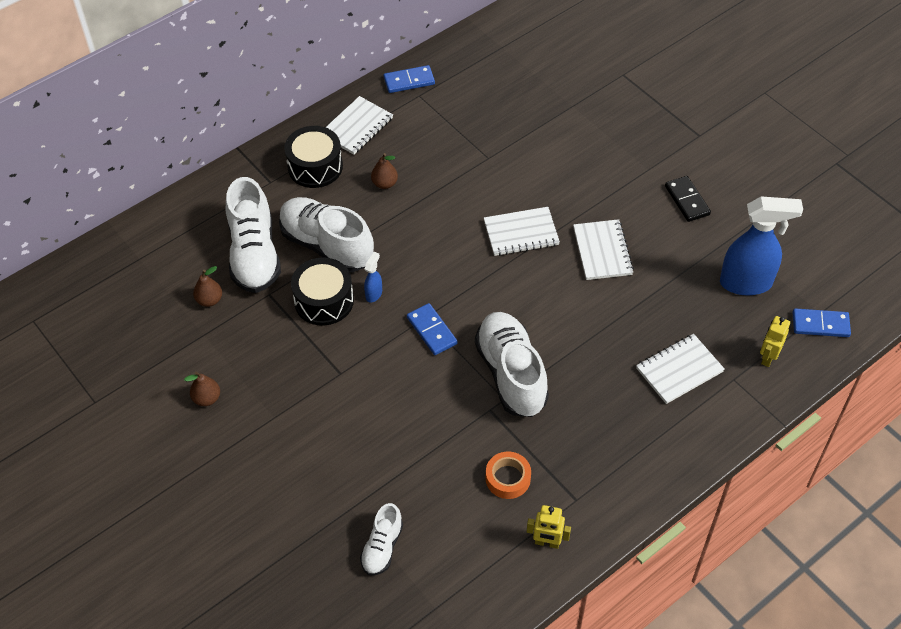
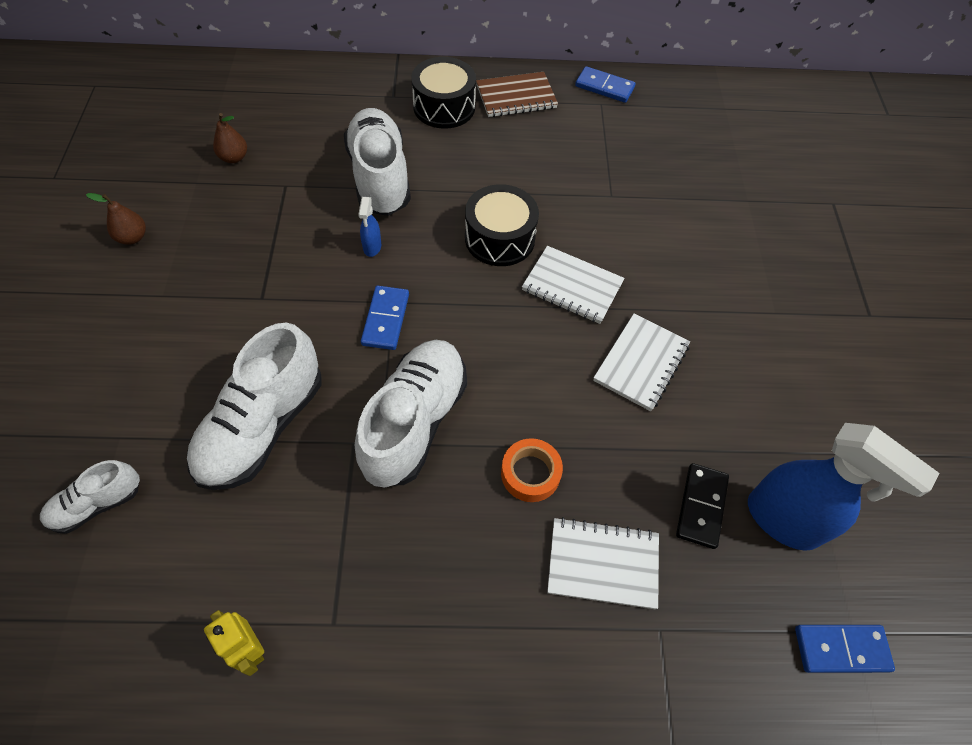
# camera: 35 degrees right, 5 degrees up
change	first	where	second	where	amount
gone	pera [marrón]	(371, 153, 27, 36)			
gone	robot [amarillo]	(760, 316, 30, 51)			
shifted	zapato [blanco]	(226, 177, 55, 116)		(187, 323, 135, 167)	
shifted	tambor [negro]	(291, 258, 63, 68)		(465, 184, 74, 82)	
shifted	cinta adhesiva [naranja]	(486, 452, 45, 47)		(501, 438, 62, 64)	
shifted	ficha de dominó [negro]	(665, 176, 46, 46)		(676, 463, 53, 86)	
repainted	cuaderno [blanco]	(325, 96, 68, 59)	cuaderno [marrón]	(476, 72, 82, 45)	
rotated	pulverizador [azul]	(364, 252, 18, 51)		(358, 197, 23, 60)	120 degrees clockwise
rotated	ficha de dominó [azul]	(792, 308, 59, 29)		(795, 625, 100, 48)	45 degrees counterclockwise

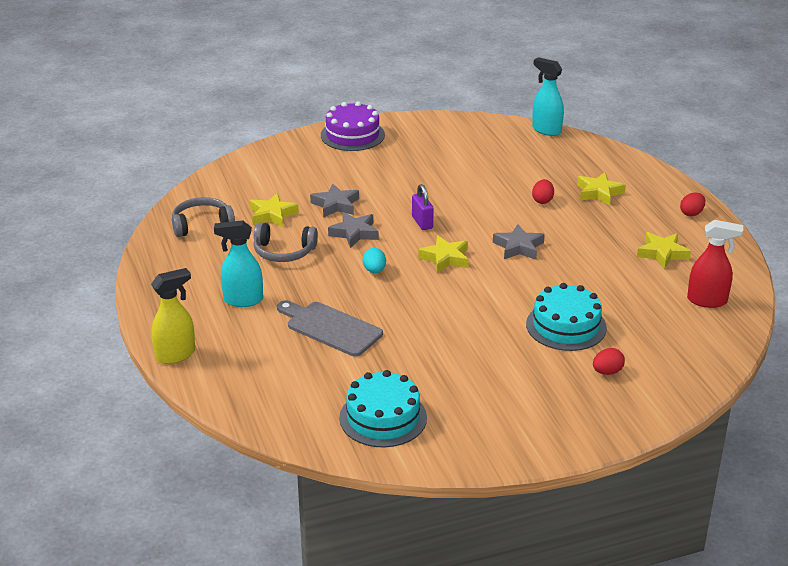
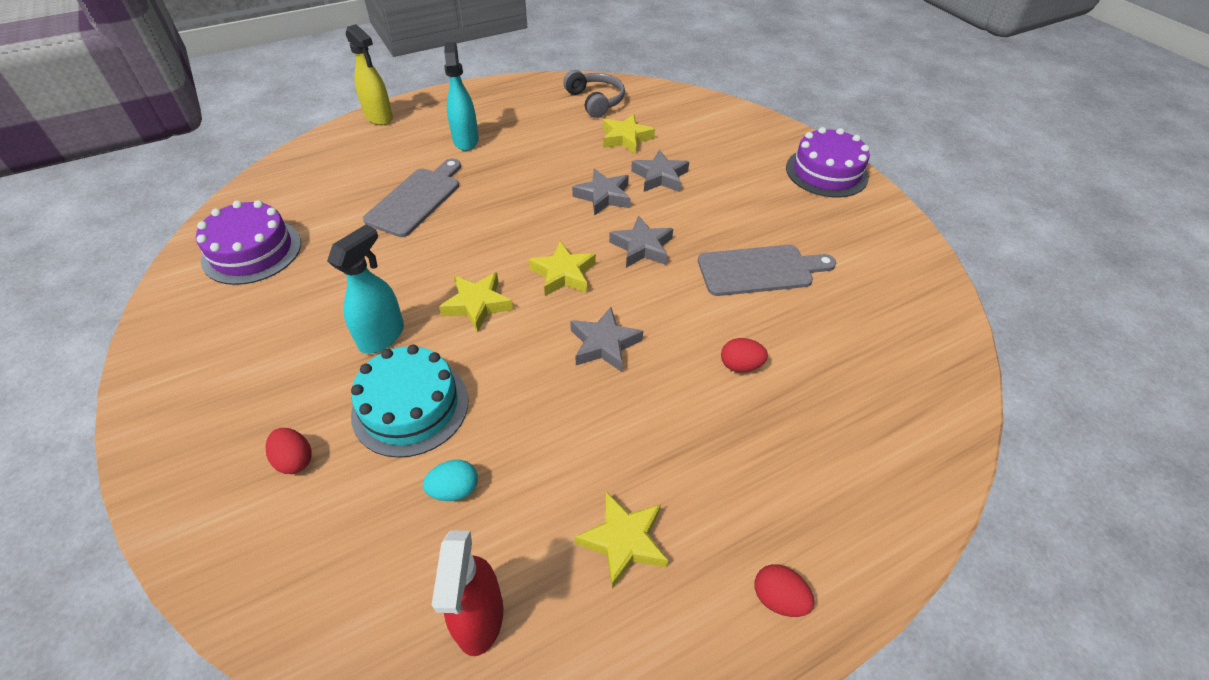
# camera: 80 degrees right, 15 degrees up
change	first	where	second	where	amount
gone	auriculares [gris]	(253, 223, 65, 39)			
new			tabla de cortar [gris]	(698, 245, 138, 51)	
shifted	huevo [turquesa]	(363, 248, 23, 25)		(423, 460, 55, 41)	
shifted	pulverizador [turquesa]	(532, 57, 32, 79)		(327, 225, 77, 129)	
shifted	estrella [amarillo]	(577, 172, 49, 34)		(439, 272, 74, 60)	
swapped	candado [morado]	(412, 184, 22, 46)	estrella [gris]	(609, 216, 64, 51)	
repainted	tarta [turquesa]	(339, 370, 88, 77)	tarta [morado]	(196, 200, 105, 85)	

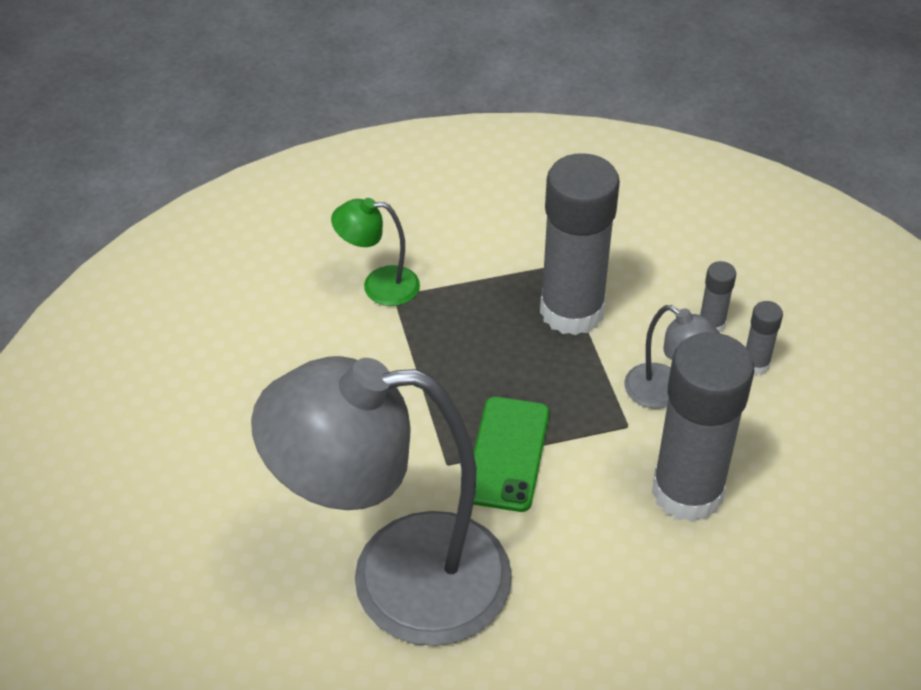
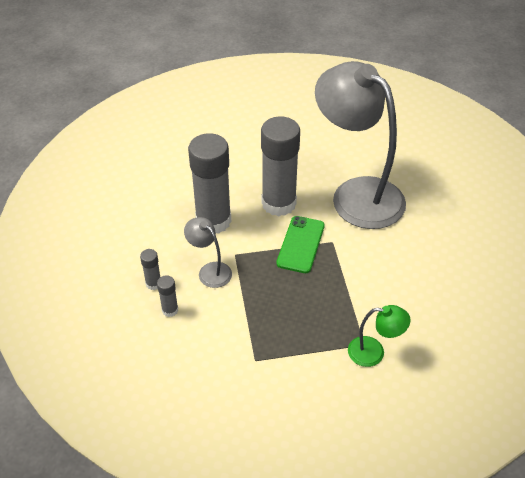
# camera: 175 degrees left, 0 degrees up
change	first	where	second	where	amount
shifted	barra de pegamento [gris]	(540, 153, 80, 182)		(261, 117, 39, 99)	
rotated	lámpara [gris]	(251, 356, 261, 290)		(315, 61, 91, 168)	135 degrees counterclockwise

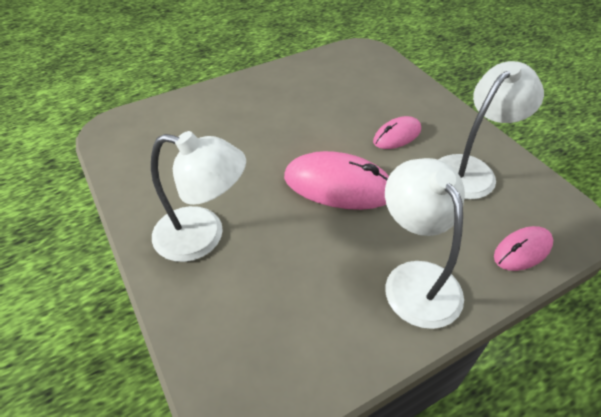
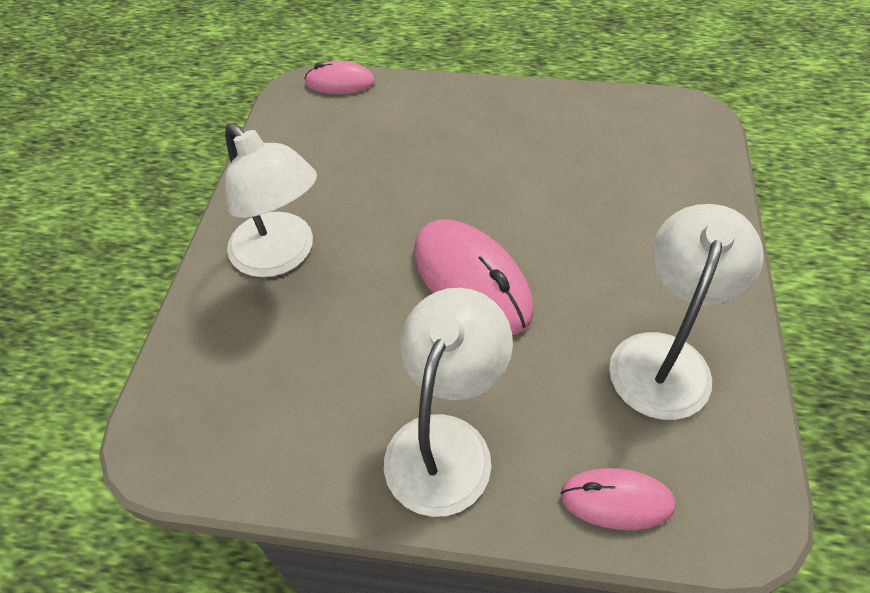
# camera: 40 degrees right, 5 degrees up
change	first	where	second	where	amount
shifted	ratón [rosa]	(373, 116, 48, 33)		(304, 61, 71, 33)	
rotated	lámpara [blanco]	(438, 61, 106, 138)		(609, 204, 155, 216)	60 degrees counterclockwise

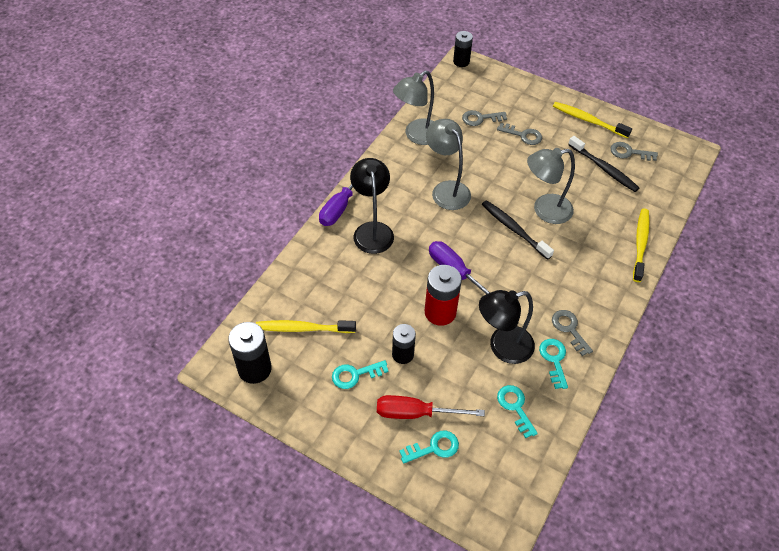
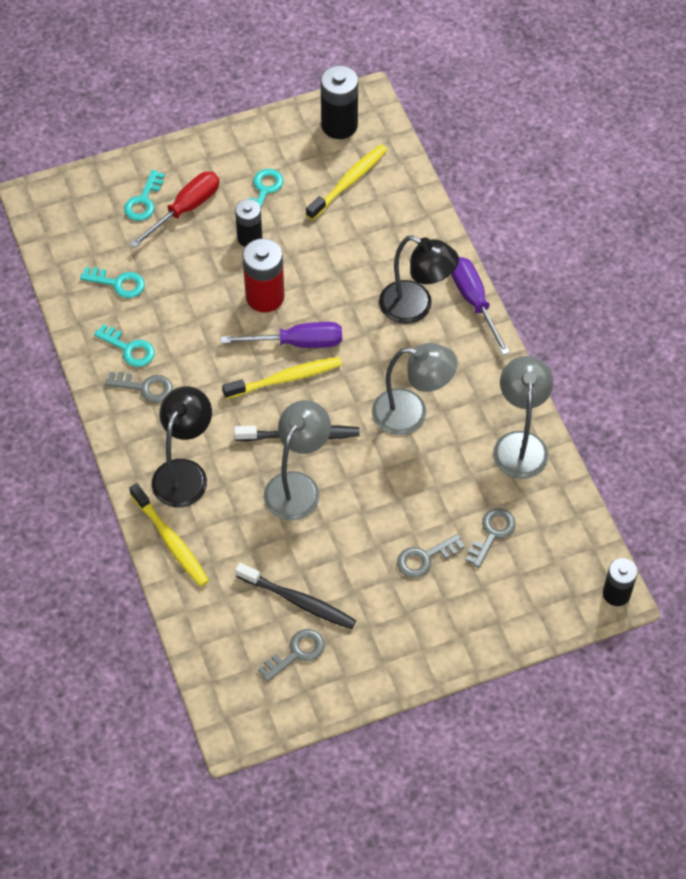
# camera: 130 degrees right, 5 degrees up
change	first	where	second	where	amount
shifted	lámpara [negro]	(479, 290, 56, 74)		(152, 386, 60, 122)	
shifted	cepillo de dientes [amarillo]	(553, 102, 79, 36)		(222, 357, 120, 42)	
rotated	cepillo de dientes [negro]	(568, 136, 71, 56)		(235, 563, 121, 66)	150 degrees counterclockwise

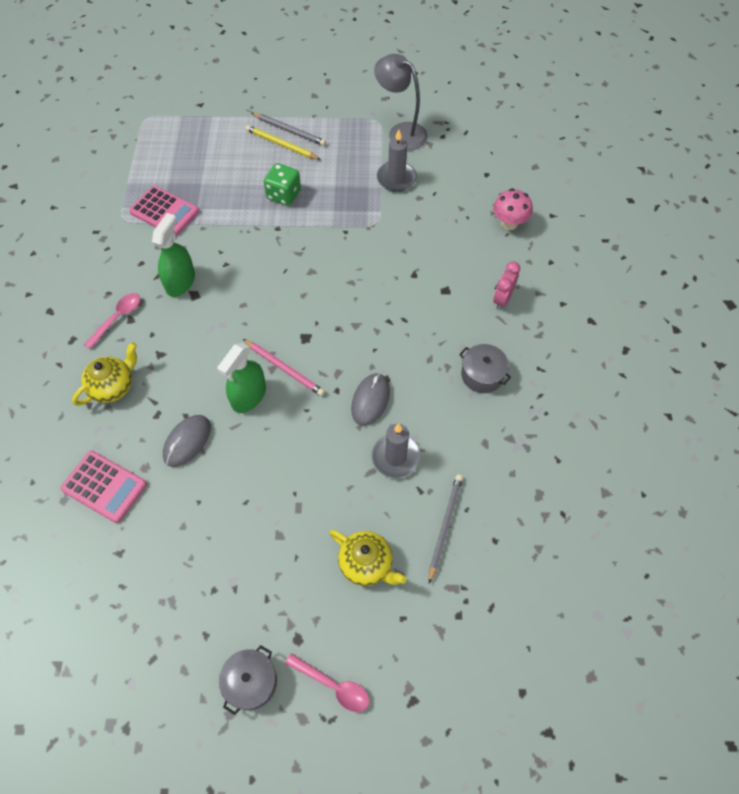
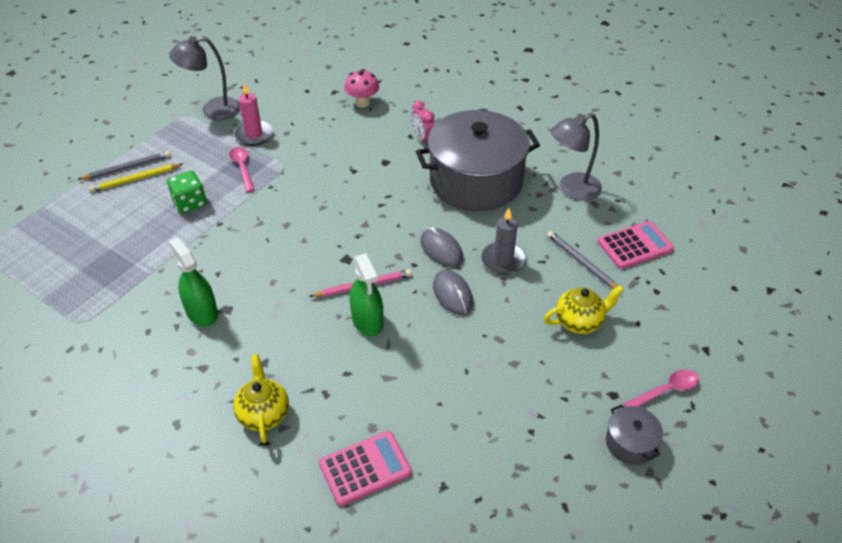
# camera: 55 degrees left, 15 degrees down
change	first	where	second	where	amount
new			lámpara [gris]	(551, 113, 51, 88)	
shifted	cuchara [rosa]	(84, 293, 56, 56)		(229, 147, 26, 45)	
shifted	calculadora [rosa]	(129, 186, 70, 50)		(598, 221, 76, 48)	
shifted	ratón [gris]	(163, 415, 48, 52)		(433, 270, 40, 45)	
repainted	vela [gris]	(377, 129, 40, 63)	vela [rosa]	(234, 82, 39, 64)	
scaled	olla [gris]	(459, 344, 52, 49)		(416, 110, 124, 101)	x2.46

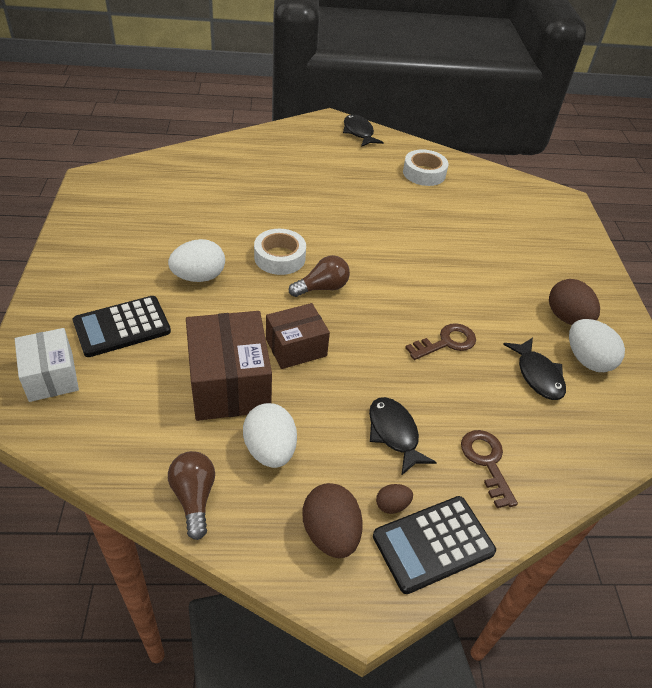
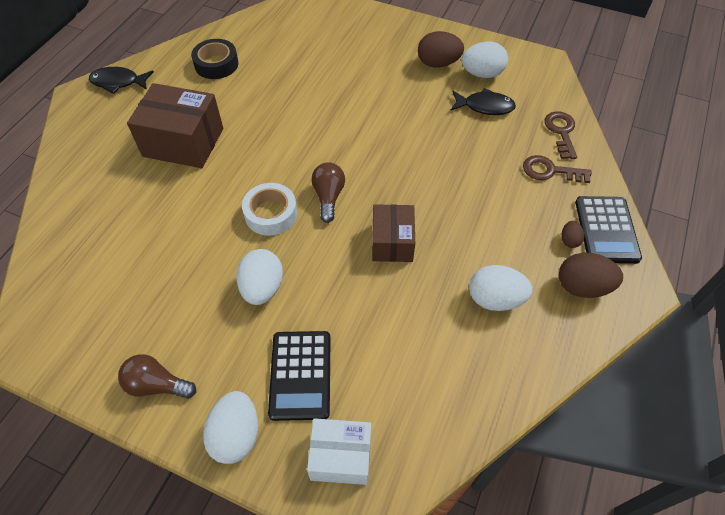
# camera: 60 degrees left, 10 degrees up
change	first	where	second	where	amount
gone	pez [negro]	(369, 397, 68, 79)			
new			huevo [blanco]	(203, 391, 55, 73)	
shifted	bombilla [marrón]	(168, 451, 47, 89)		(118, 354, 78, 45)	
shifted	caja [marrón]	(186, 311, 86, 110)		(127, 83, 96, 85)	
shifted	llave [marrón]	(405, 323, 71, 37)		(544, 111, 33, 48)	
repainted	cinta adhesiva [blanco]	(403, 149, 46, 37)	cinta adhesiva [negro]	(191, 39, 48, 40)	

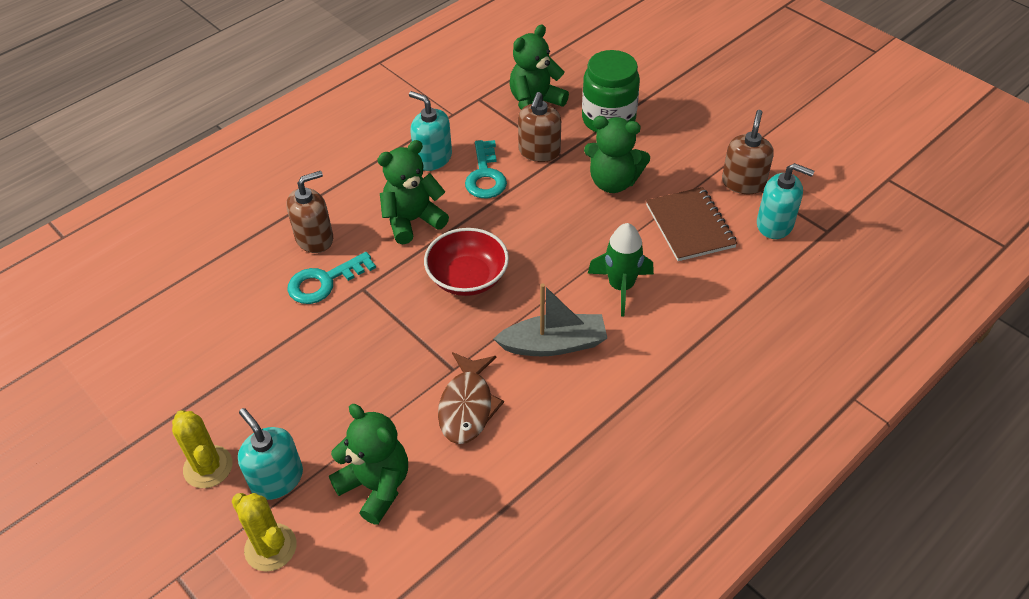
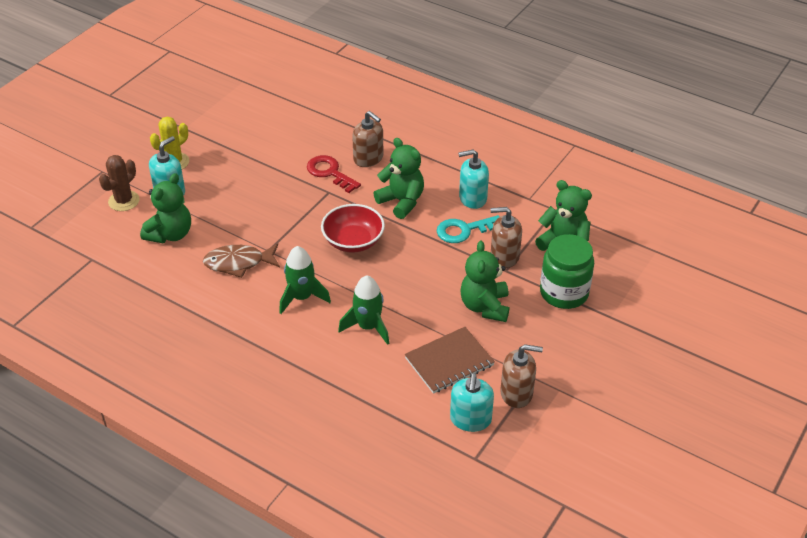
# camera: 75 degrees right, 5 degrees down
change	first	where	second	where	amount
swapped	barco [gris]	(494, 284, 113, 72)	cohete [verde]	(279, 246, 52, 68)	
repainted	cactus [amarillo]	(232, 493, 65, 79)	cactus [marrón]	(99, 155, 41, 56)	
repainted	llave [turquesa]	(288, 252, 88, 52)	llave [rojo]	(307, 155, 54, 38)	
rotated	dispensador de jabón [turquesa]	(409, 91, 43, 80)		(458, 149, 31, 60)	120 degrees counterclockwise

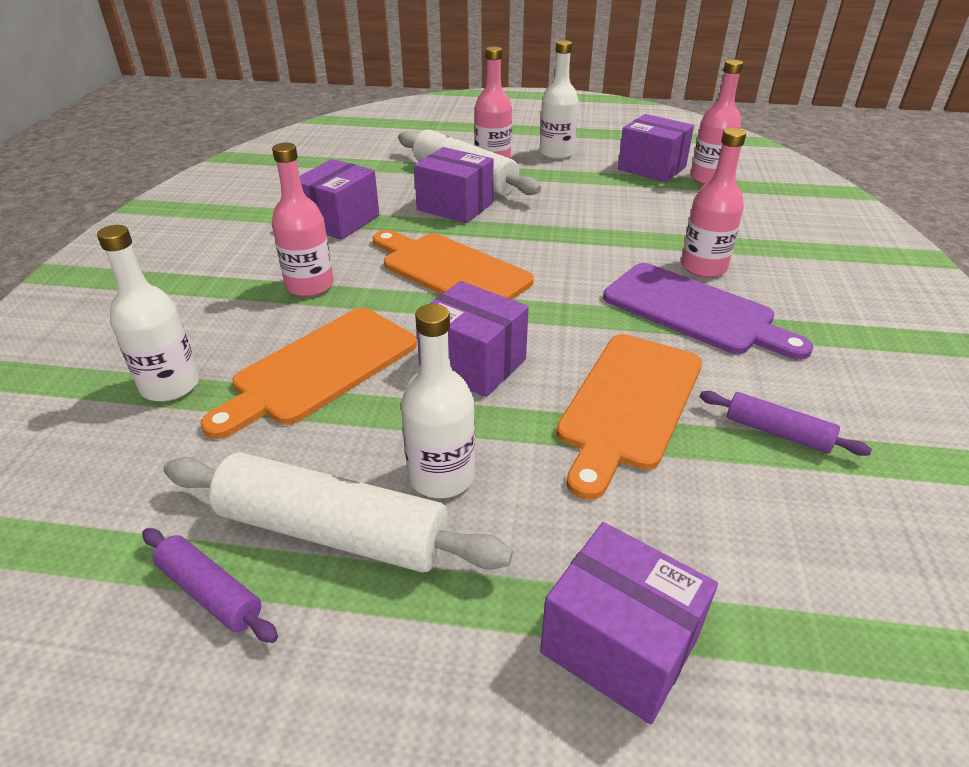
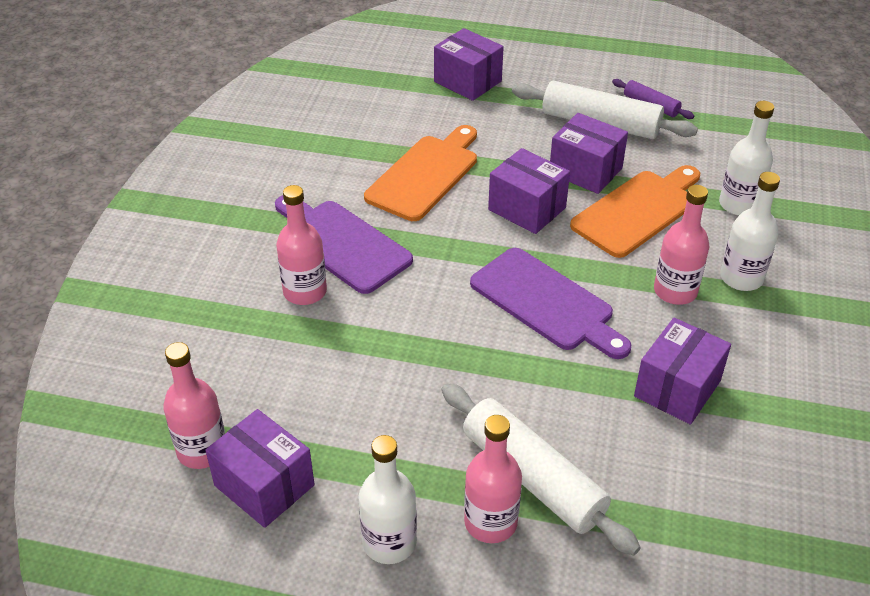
# camera: 175 degrees left, 5 degrees up
change	first	where	second	where	amount
gone	rodillo [morado]	(700, 391, 172, 65)			
shifted	botella [blanco]	(401, 304, 74, 194)		(720, 172, 60, 119)	
shifted	caja [morado]	(414, 147, 79, 76)		(550, 113, 78, 81)	
repainted	tabla de cortar [naranja]	(373, 230, 161, 70)	tabla de cortar [morado]	(470, 248, 161, 111)	

